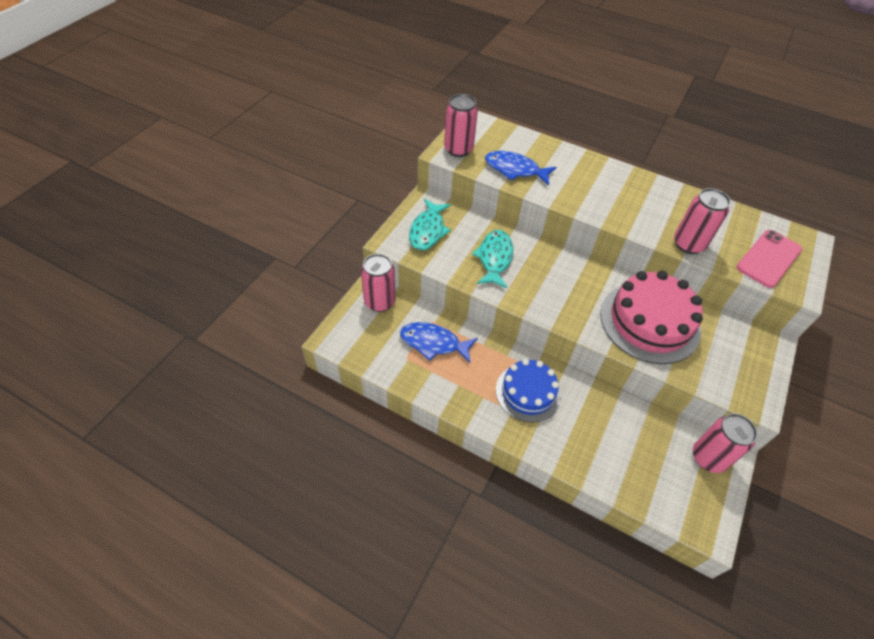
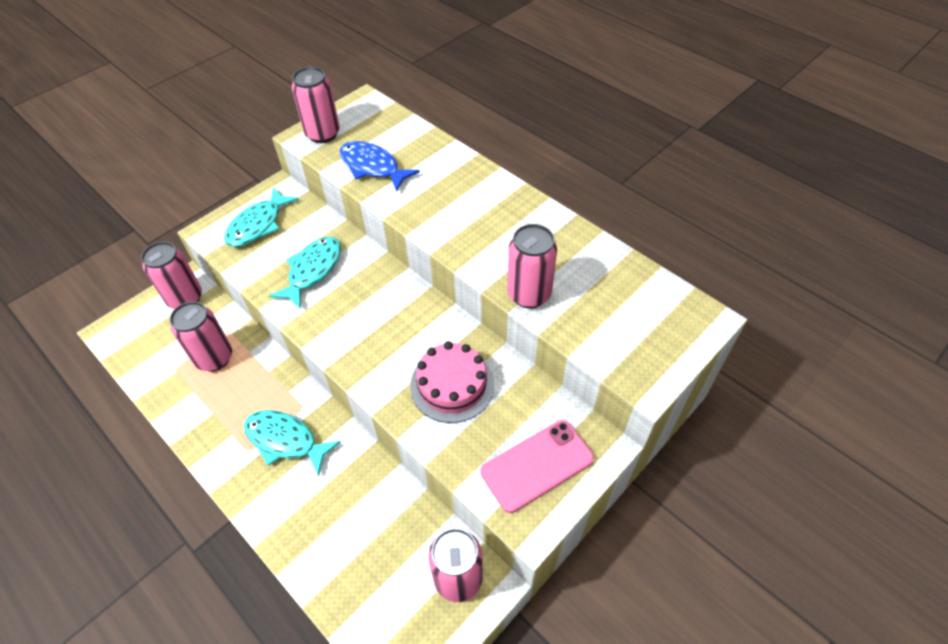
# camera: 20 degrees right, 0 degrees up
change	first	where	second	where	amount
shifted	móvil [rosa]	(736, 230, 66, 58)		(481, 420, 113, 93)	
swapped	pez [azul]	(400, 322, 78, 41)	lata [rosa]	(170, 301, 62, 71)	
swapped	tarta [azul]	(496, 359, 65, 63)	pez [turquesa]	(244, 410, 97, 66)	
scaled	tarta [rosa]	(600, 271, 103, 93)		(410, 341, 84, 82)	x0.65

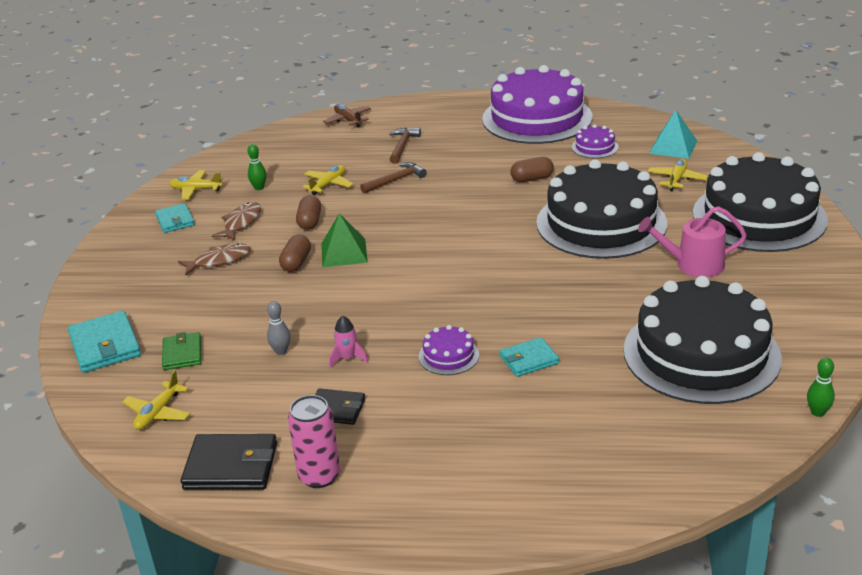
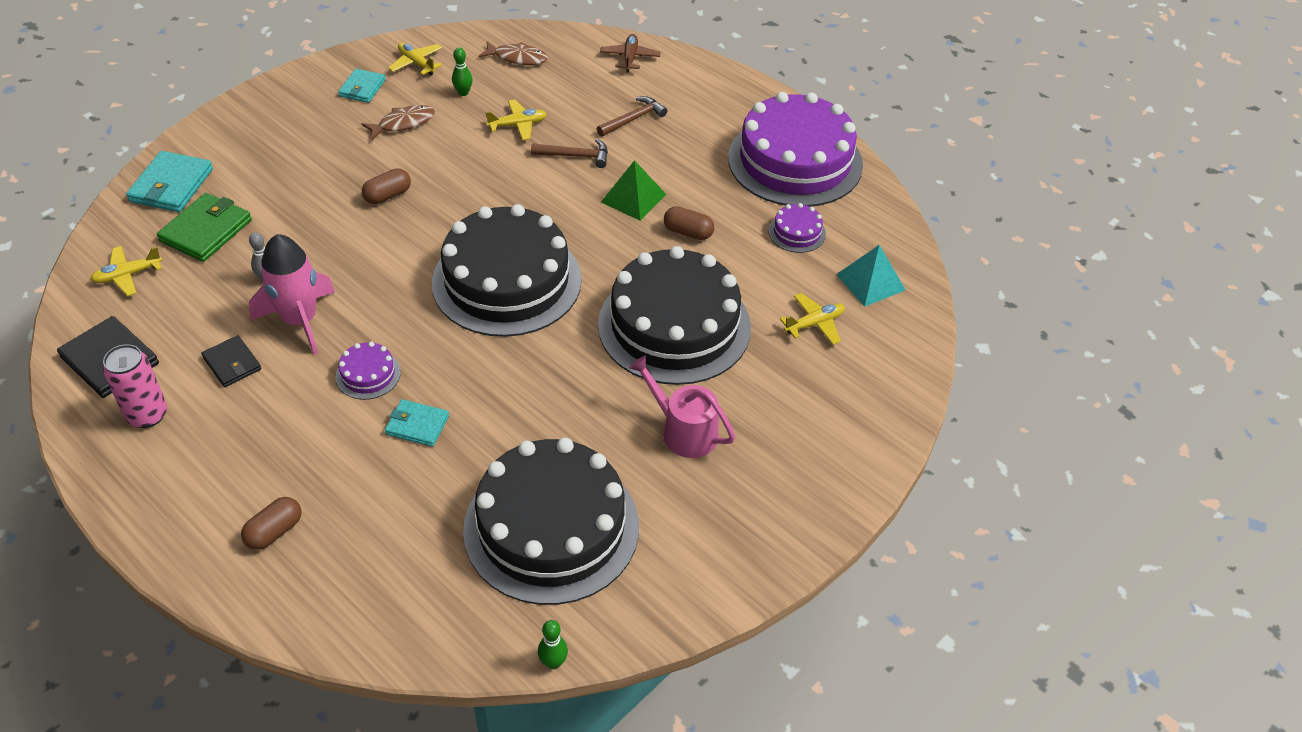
# camera: 35 degrees right, 15 degrees up
change	first	where	second	where	amount
shifted	pez [marrón]	(178, 243, 73, 32)		(479, 41, 69, 24)	
shifted	cápsula [marrón]	(296, 195, 25, 35)		(241, 497, 61, 53)	
shifted	pirámide [verde]	(321, 213, 47, 54)		(601, 160, 65, 61)	
shifted	tarta [negro]	(693, 152, 135, 100)		(432, 204, 150, 133)	
scaled	cartera [verde]	(162, 332, 40, 38)		(157, 193, 95, 69)	x1.58
scaled	cohete [rosa]	(329, 316, 39, 52)		(249, 234, 86, 121)	x2.19

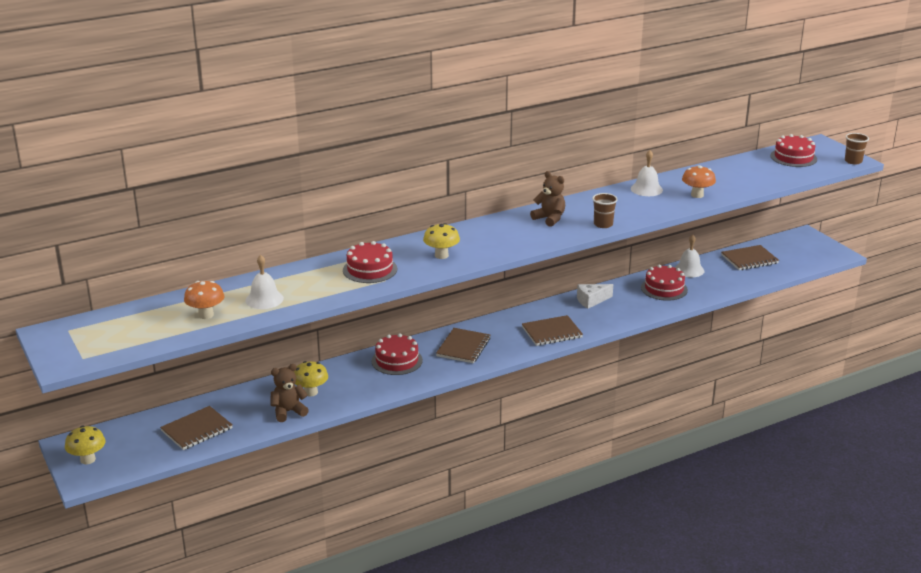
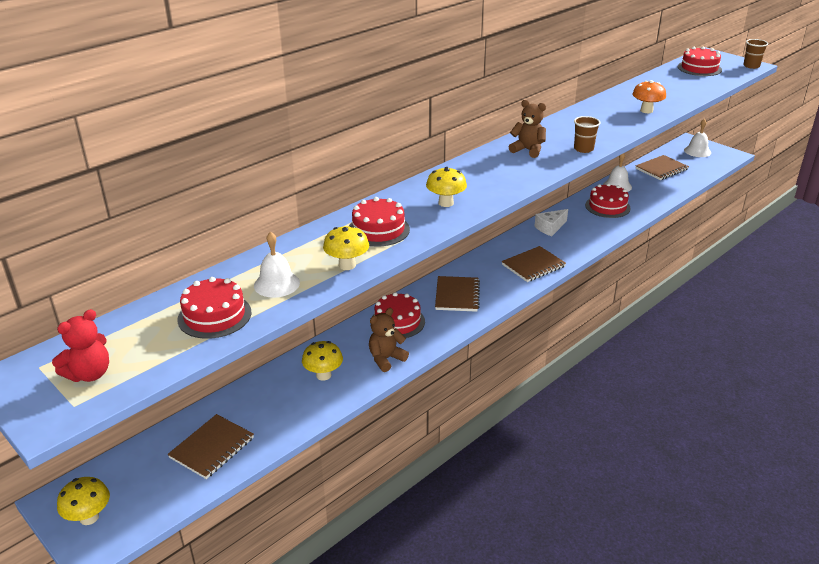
# camera: 15 degrees left, 5 degrees up
change	first	where	second	where	amount
new			osito [rojo]	(52, 309, 57, 73)	
new			seta [amarillo]	(323, 226, 46, 44)	
shifted	osito [marrón]	(270, 364, 39, 58)		(369, 308, 40, 64)	
shifted	campana [blanco]	(631, 150, 32, 46)		(684, 119, 27, 38)	
swapped	seta [naranja]	(184, 281, 40, 38)	tarta [rojo]	(177, 277, 75, 62)	

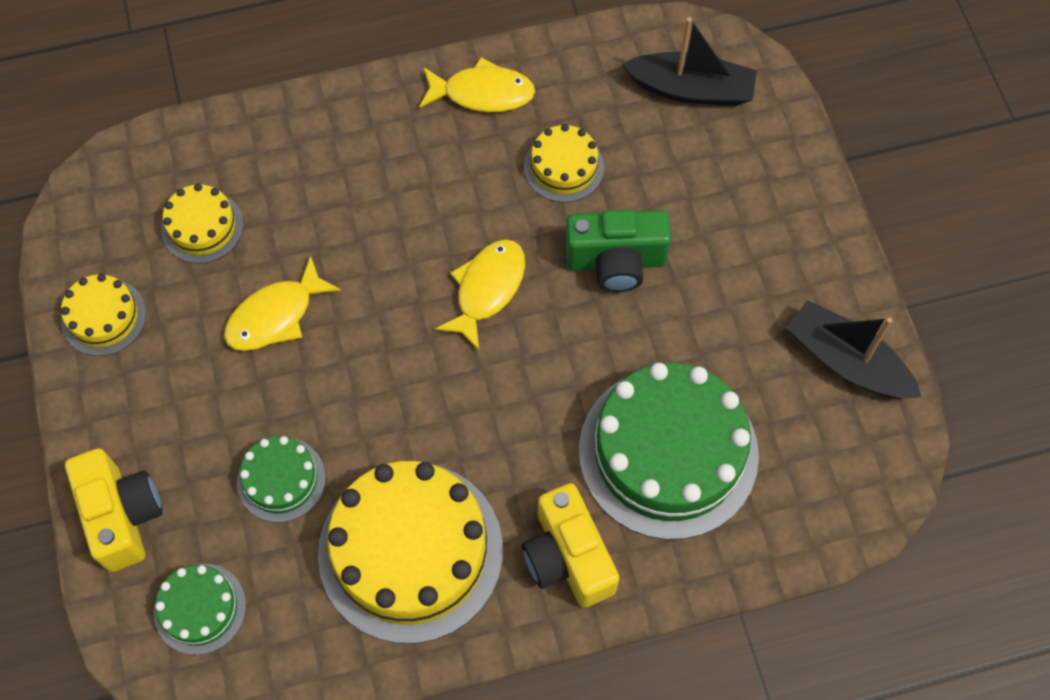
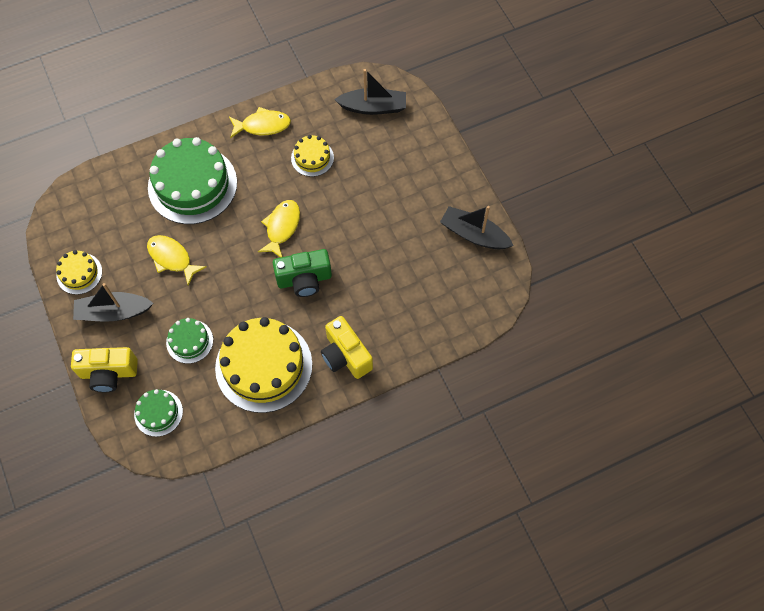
# camera: 10 degrees left, 0 degrees up
change	first	where	second	where	amount
gone	tarta [amarillo]	(161, 184, 82, 80)			
new			barco [negro]	(73, 283, 80, 39)	
shifted	cámara [verde]	(565, 210, 106, 82)		(273, 249, 59, 48)	
shifted	tarta [verde]	(579, 363, 180, 177)		(148, 137, 89, 87)	
rotated	cámara [amarillo]	(65, 448, 97, 124)		(71, 347, 67, 45)	120 degrees clockwise
rotated	pez [amarillo]	(224, 256, 117, 95)		(147, 235, 60, 51)	90 degrees clockwise

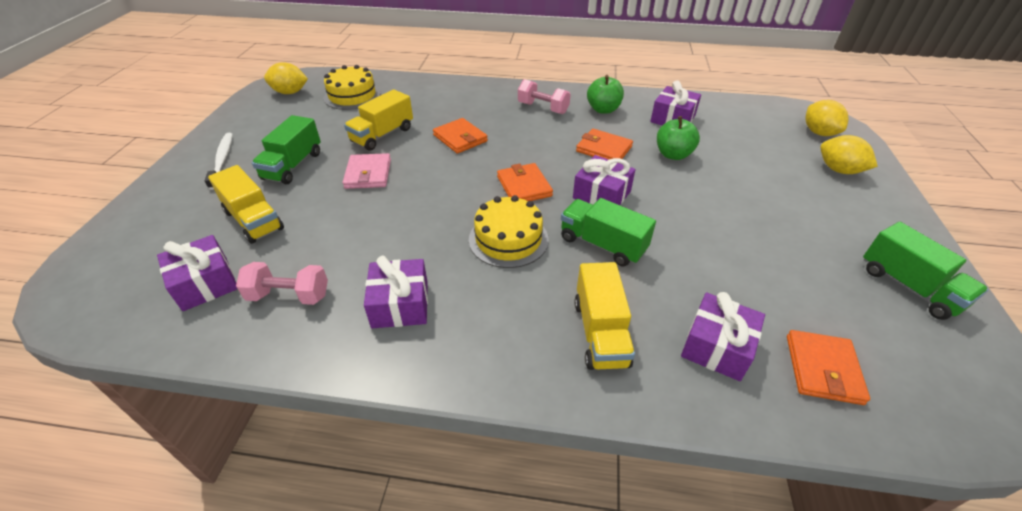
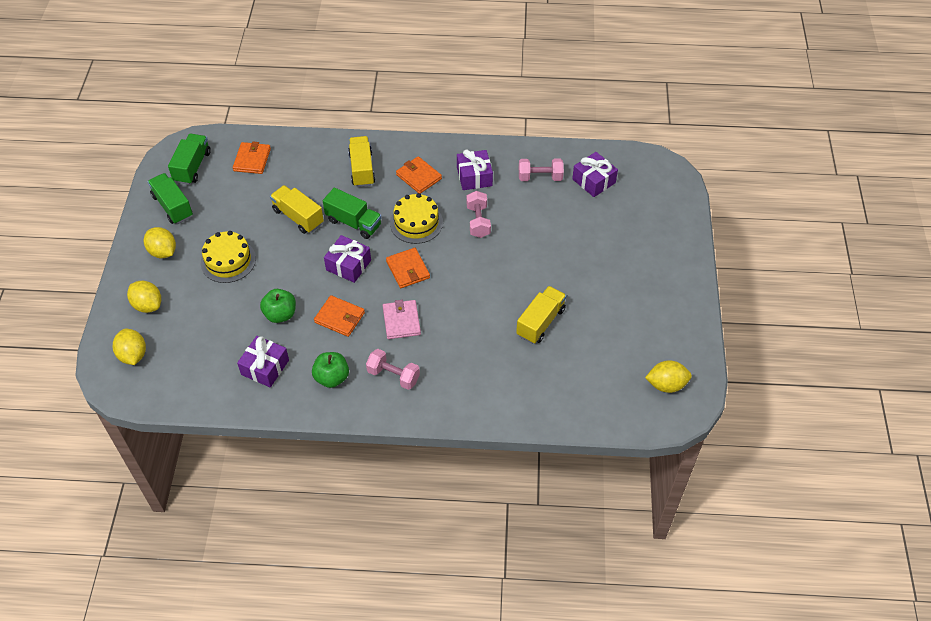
# camera: 175 degrees right, 10 degrees up
change	first	where	second	where	amount
gone	cepillo de dientes [blanco]	(205, 133, 28, 57)			
gone	regalo [morado]	(681, 292, 84, 89)			
new			limón [amarillo]	(144, 227, 32, 31)	
new			mancuerna [rosa]	(466, 191, 25, 47)	
shifted	camión [amarillo]	(208, 165, 76, 79)		(270, 185, 54, 49)	
shifted	camión [verde]	(252, 115, 69, 69)		(168, 134, 43, 51)	
shifted	tarta [amarillo]	(324, 65, 57, 45)		(201, 231, 55, 52)	
shifted	cartera [rosa]	(343, 153, 48, 36)		(383, 300, 38, 39)	
shifted	cartera [naranja]	(433, 118, 55, 36)		(396, 156, 46, 38)	

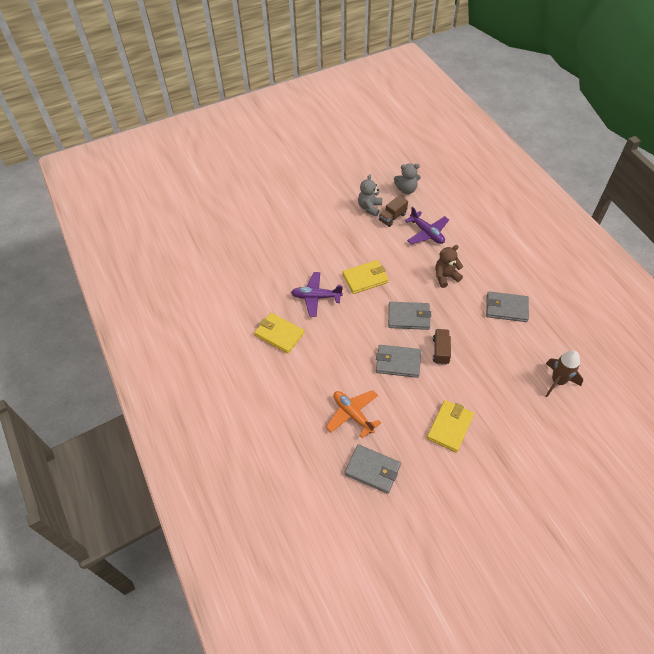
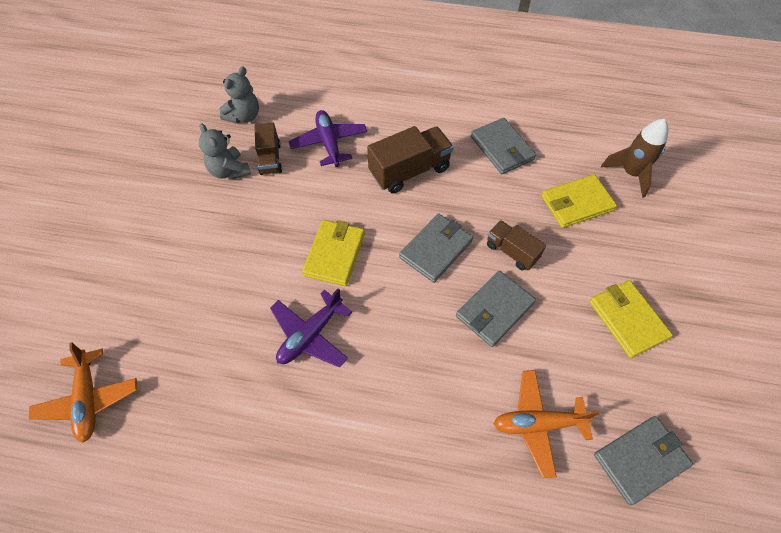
# camera: 55 degrees left, 5 degrees up
change	first	where	second	where	amount
new			avión [naranja]	(29, 342, 108, 101)	
shifted	cartera [amarillo]	(254, 313, 50, 41)		(541, 174, 76, 54)	
swapped	osito [marrón]	(435, 245, 28, 43)	camión [marrón]	(367, 126, 86, 68)	
rotated	avión [morado]	(405, 207, 44, 38)		(288, 110, 79, 57)	105 degrees counterclockwise
rotated	cartera [gris]	(486, 291, 43, 31)		(471, 118, 65, 56)	75 degrees counterclockwise

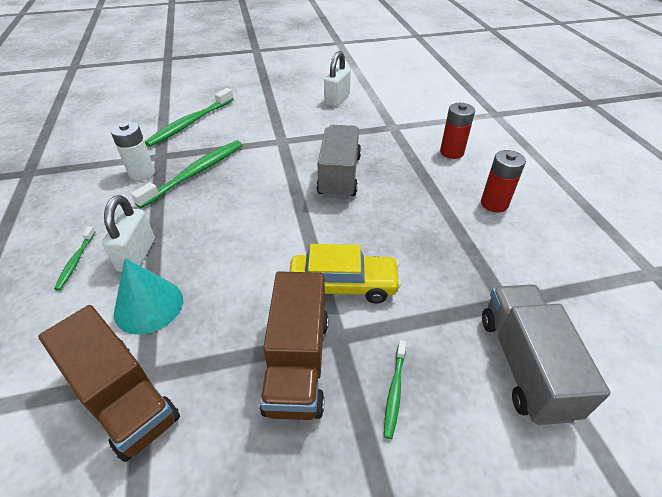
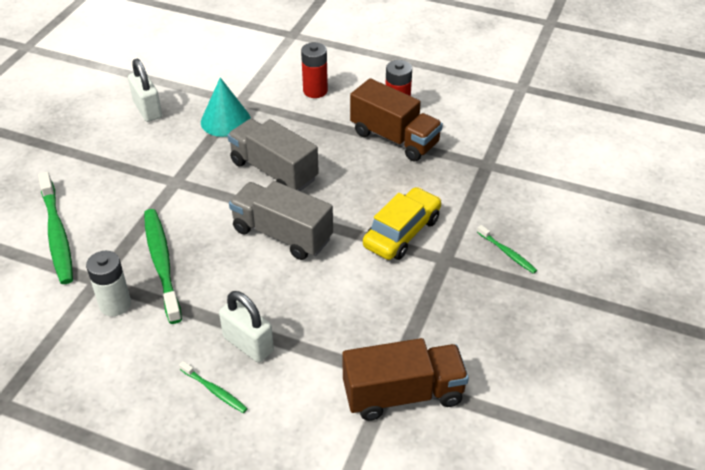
# camera: 55 degrees left, 0 degrees up
change	first	where	second	where	amount
shifted	cono [turquesa]	(114, 258, 69, 77)		(201, 77, 50, 60)	
shifted	camión [marrón]	(260, 271, 68, 149)		(350, 78, 93, 83)	
shifted	camión [gris]	(482, 284, 128, 141)		(229, 181, 104, 79)	

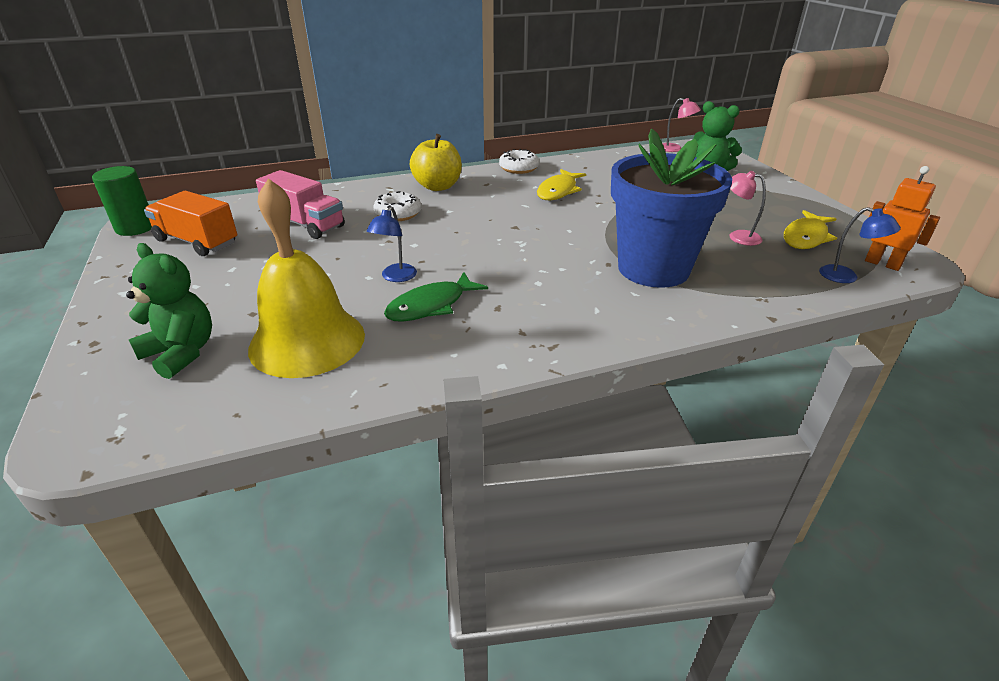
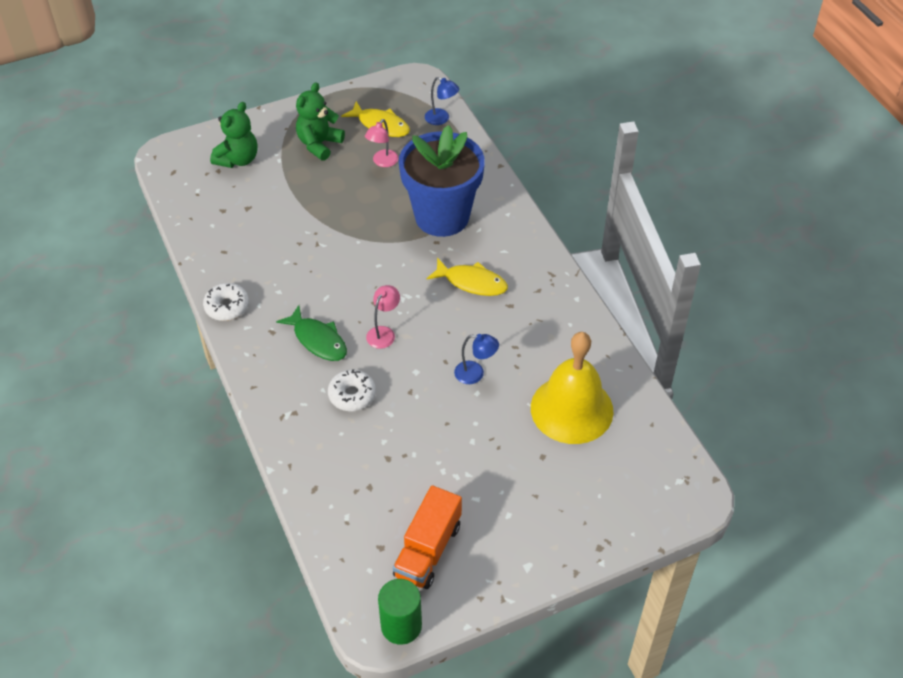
# camera: 95 degrees left, 15 degrees up
change	first	where	second	where	amount
gone	camión [rosa]	(256, 170, 89, 69)			
gone	manzana [amarillo]	(410, 134, 52, 57)			
gone	robot [naranja]	(865, 166, 75, 105)			
shifted	osito [verde]	(126, 243, 86, 136)		(296, 82, 49, 79)	
shifted	pez [verde]	(384, 272, 104, 50)		(276, 305, 71, 56)	
shifted	pez [amarillo]	(537, 169, 49, 31)		(427, 258, 81, 38)	
shifted	lámpara [rosa]	(662, 98, 39, 54)		(366, 285, 34, 64)	
rotated	lámpara [azul]	(819, 207, 82, 76)		(425, 77, 34, 48)	90 degrees clockwise

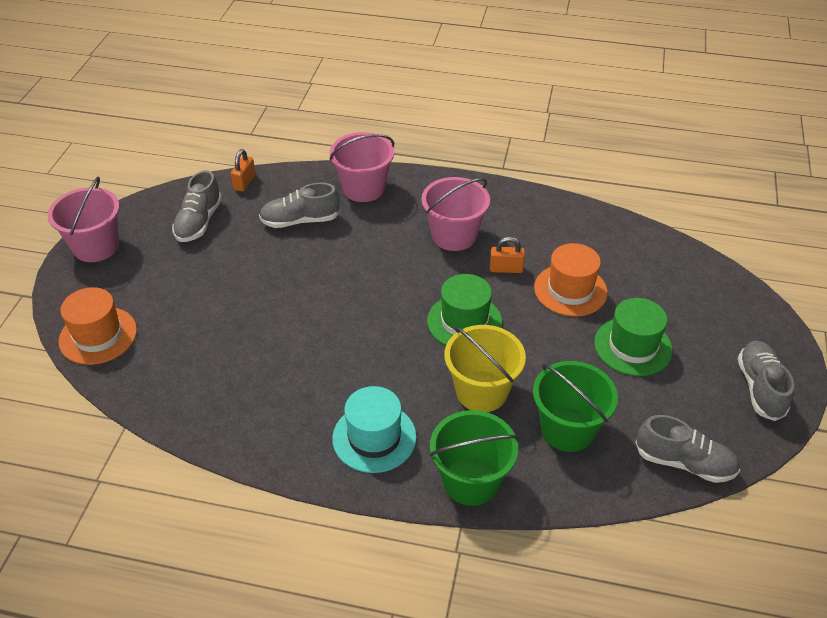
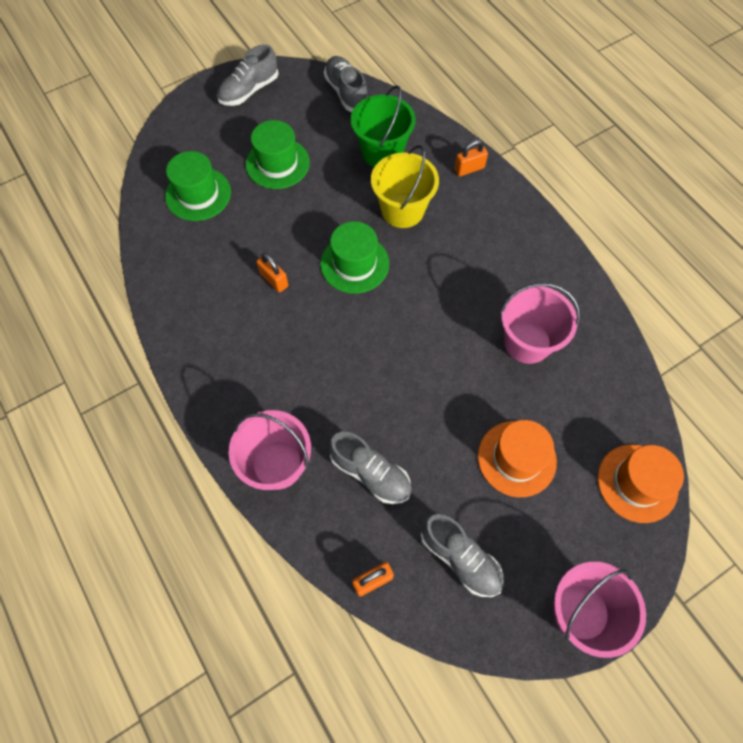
# camera: 135 degrees left, 20 degrees up
change	first	where	second	where	amount
gone	sombrero [turquesa]	(332, 386, 85, 87)			
new			sombrero [verde]	(165, 151, 66, 70)	
shifted	balde [rosa]	(421, 177, 69, 74)		(500, 283, 80, 81)	
shifted	sombrero [naranja]	(534, 243, 74, 74)		(478, 420, 79, 77)	
swapped	balde [verde]	(429, 410, 90, 96)	candado [naranja]	(454, 140, 34, 36)	
rotated	zapato [gris]	(172, 170, 50, 72)		(420, 513, 83, 84)	75 degrees clockwise

